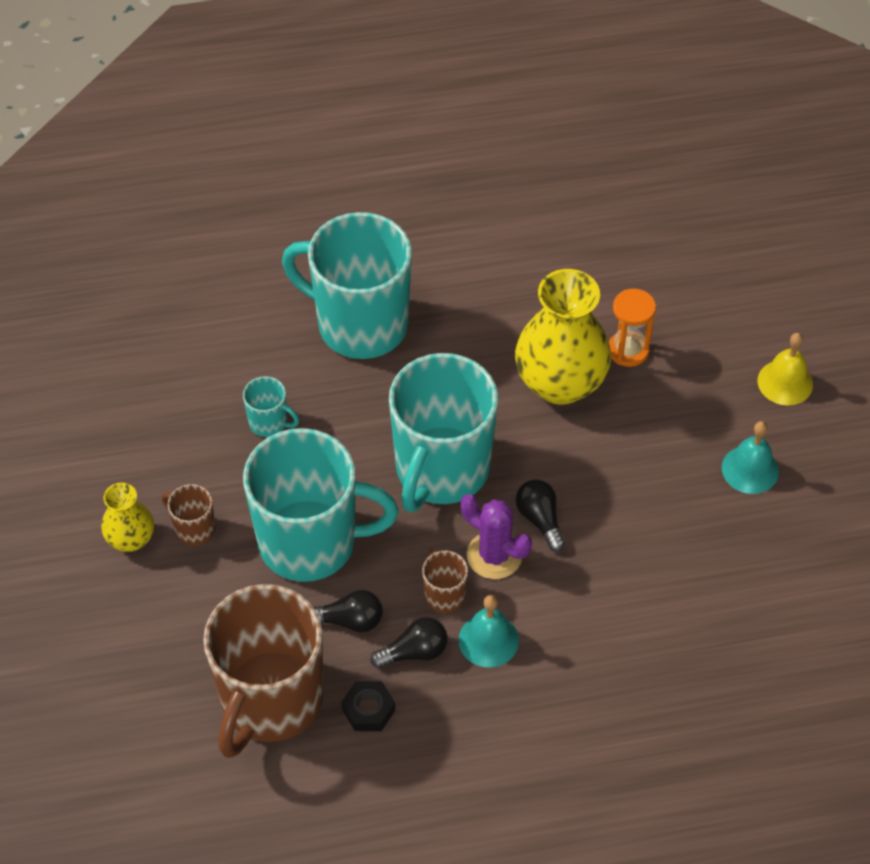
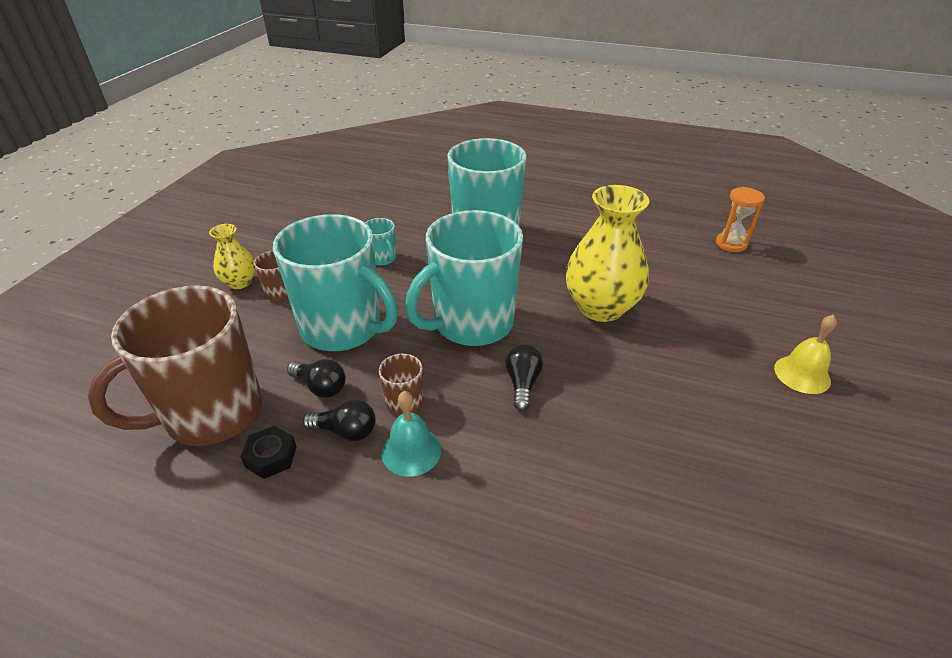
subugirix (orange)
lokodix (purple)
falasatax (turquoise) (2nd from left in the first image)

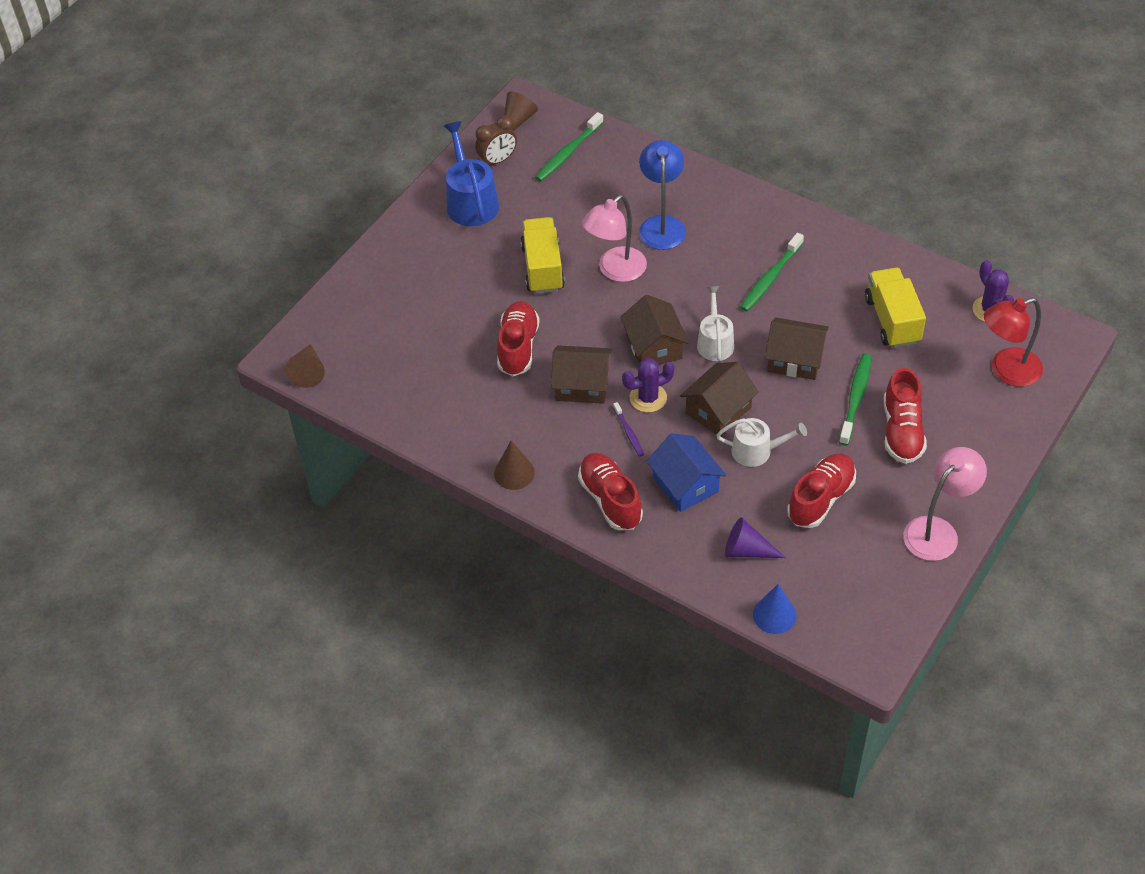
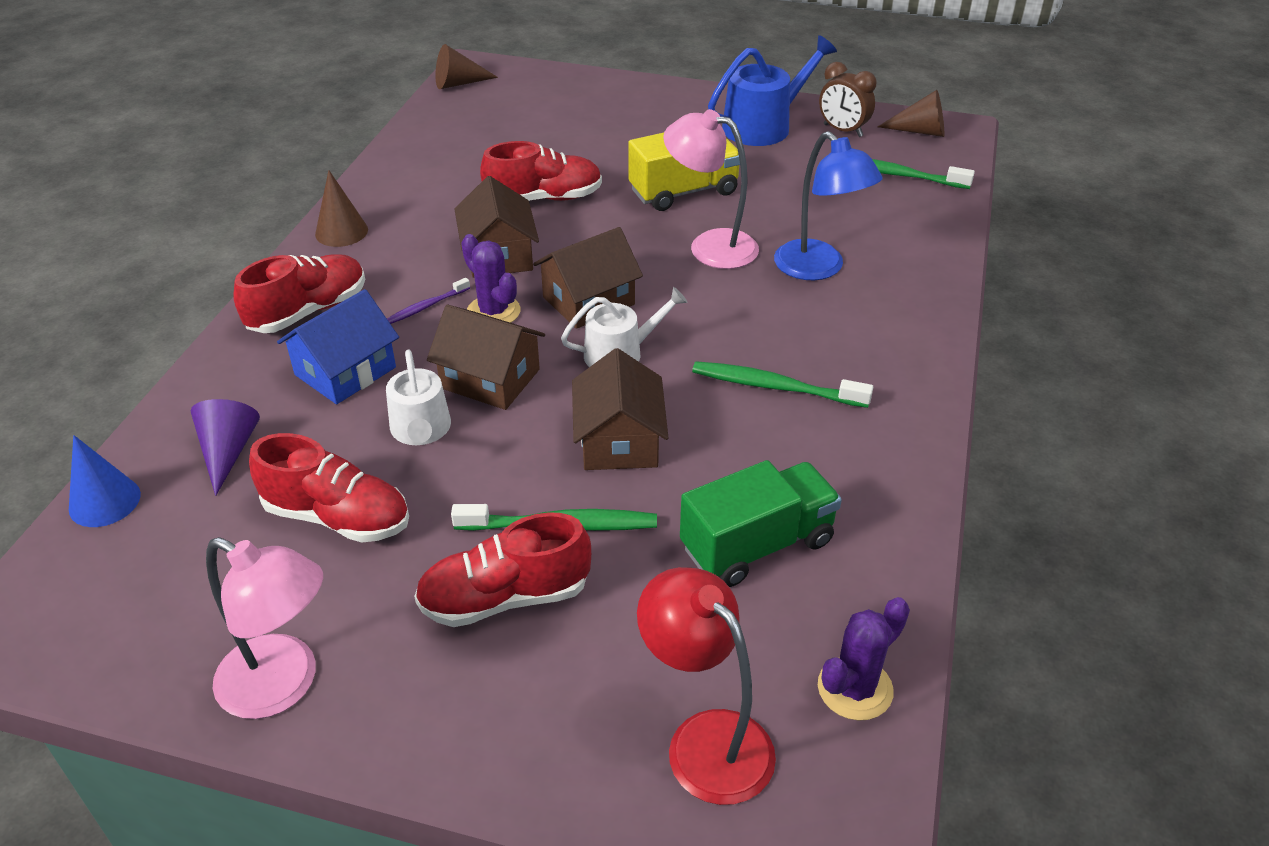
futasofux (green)
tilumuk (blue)

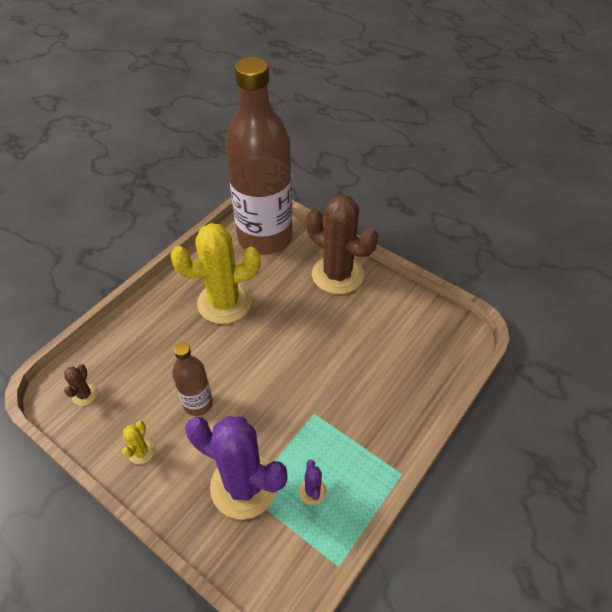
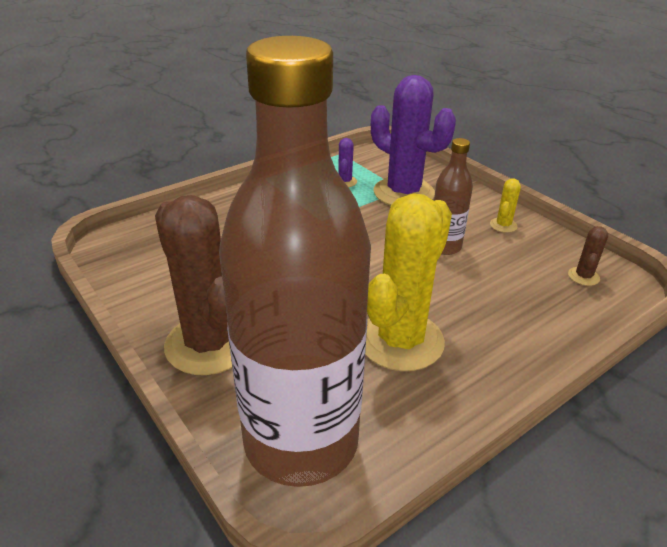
lokodix (yellow) (1st from left)

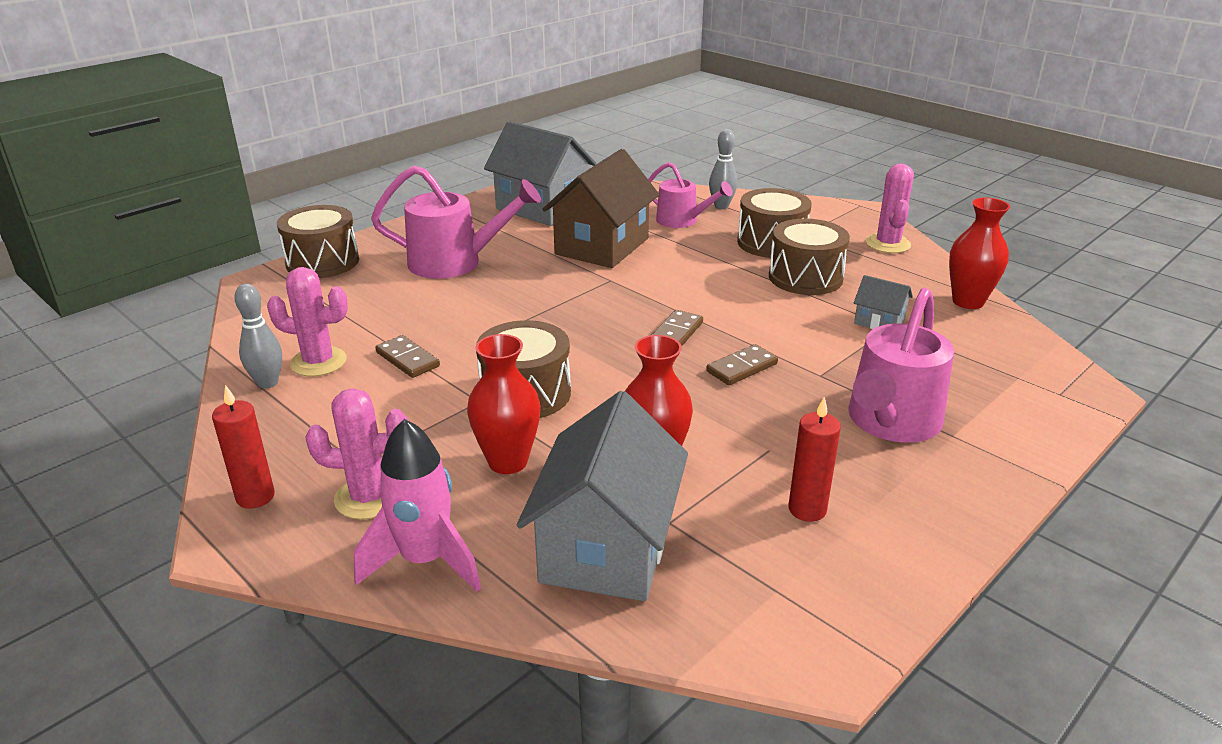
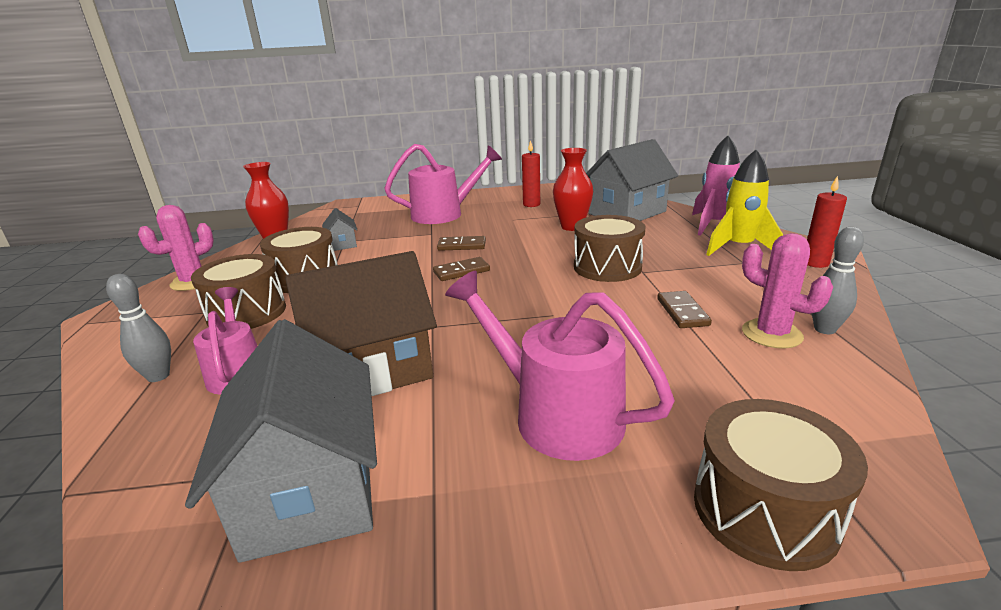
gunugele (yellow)
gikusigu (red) (1st from left in the first image)

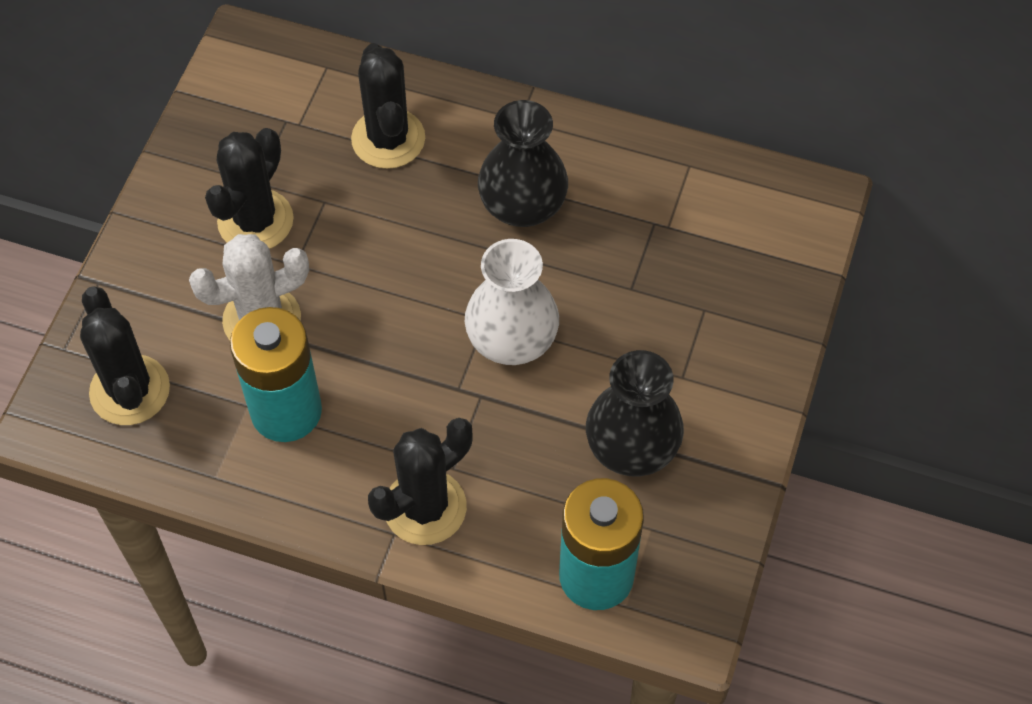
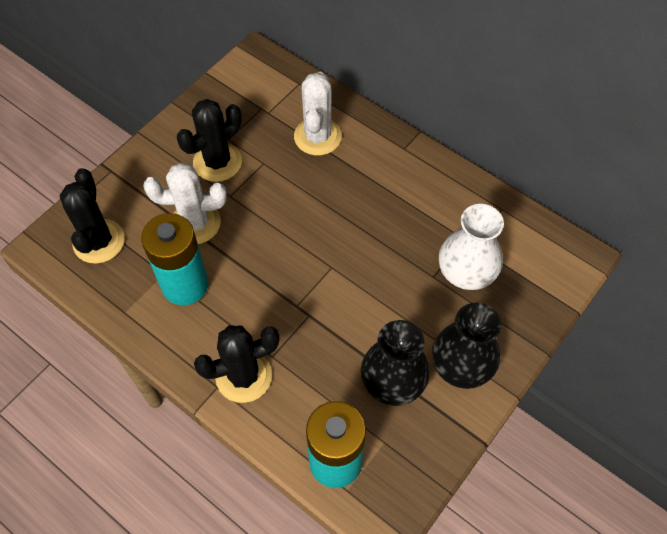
lokodix (white) (2nd from left)
gikusigu (black) (2nd from left)
gikusigu (white)

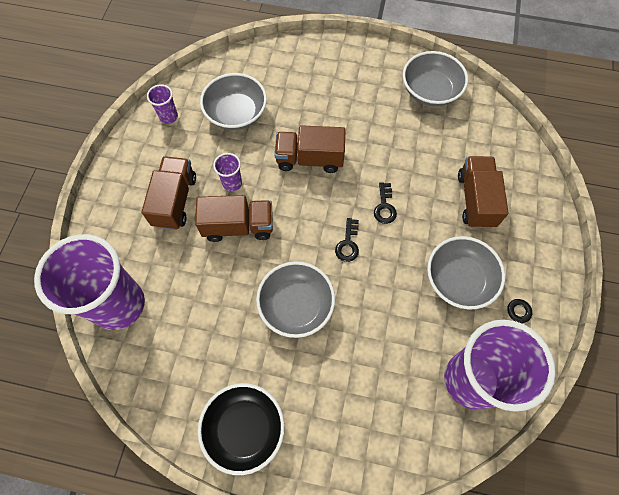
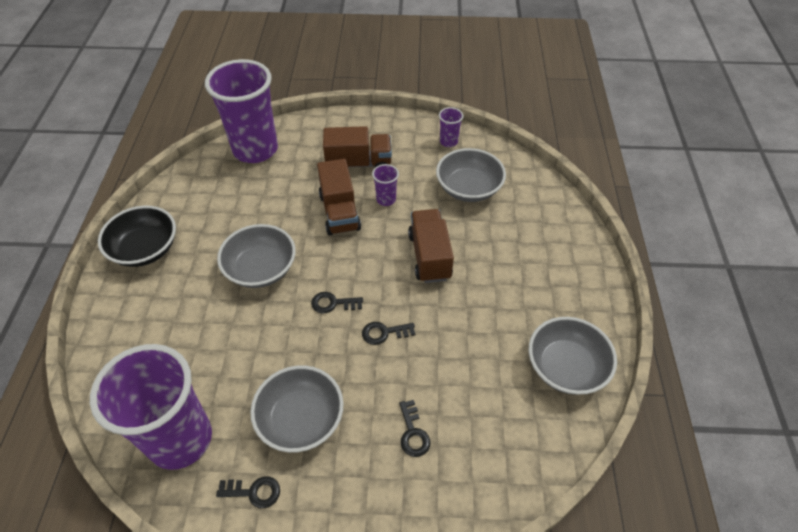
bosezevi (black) (4th from left)

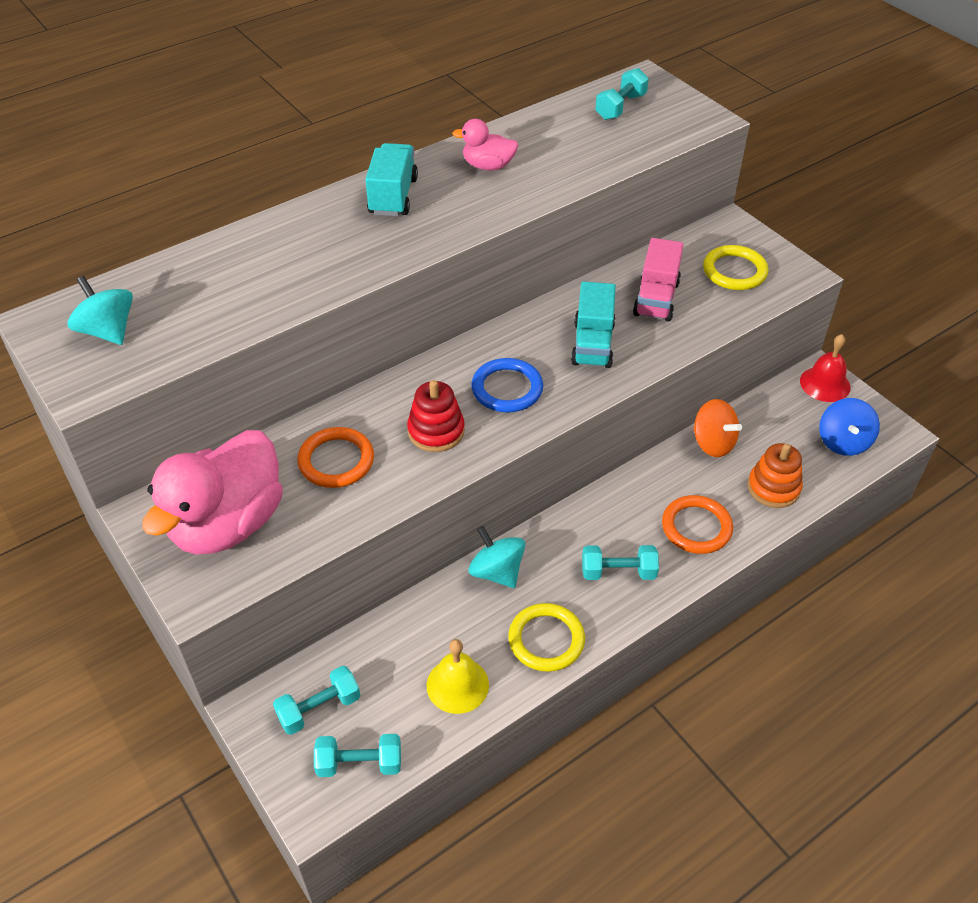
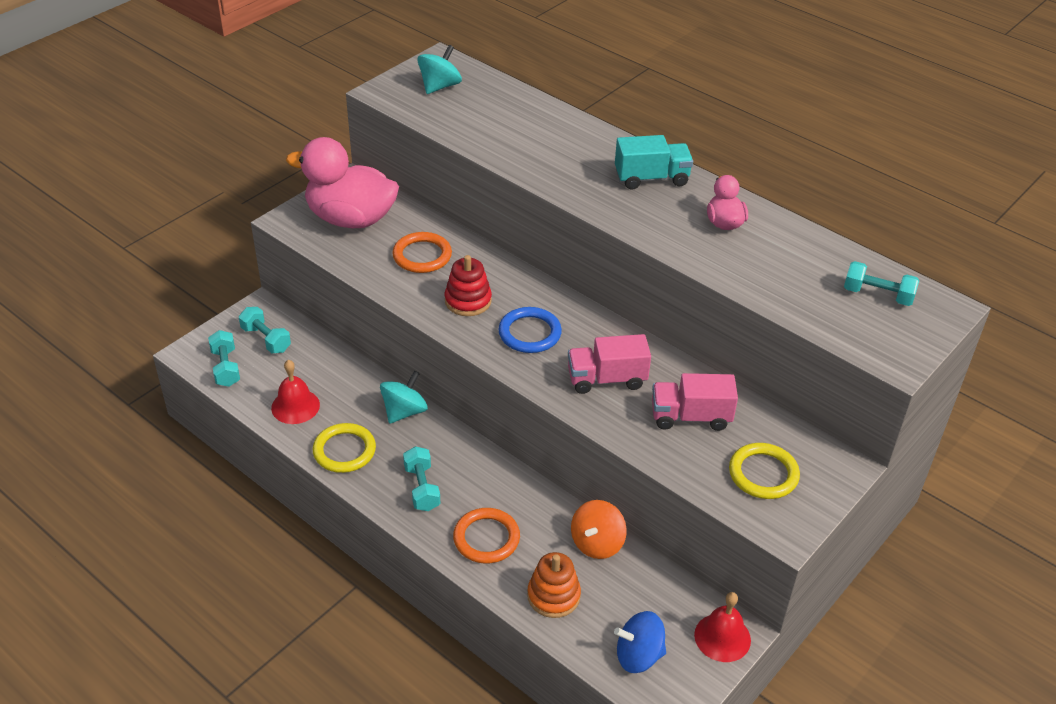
falasatax (red) (1st from left)
futasofux (pink) (1st from left)

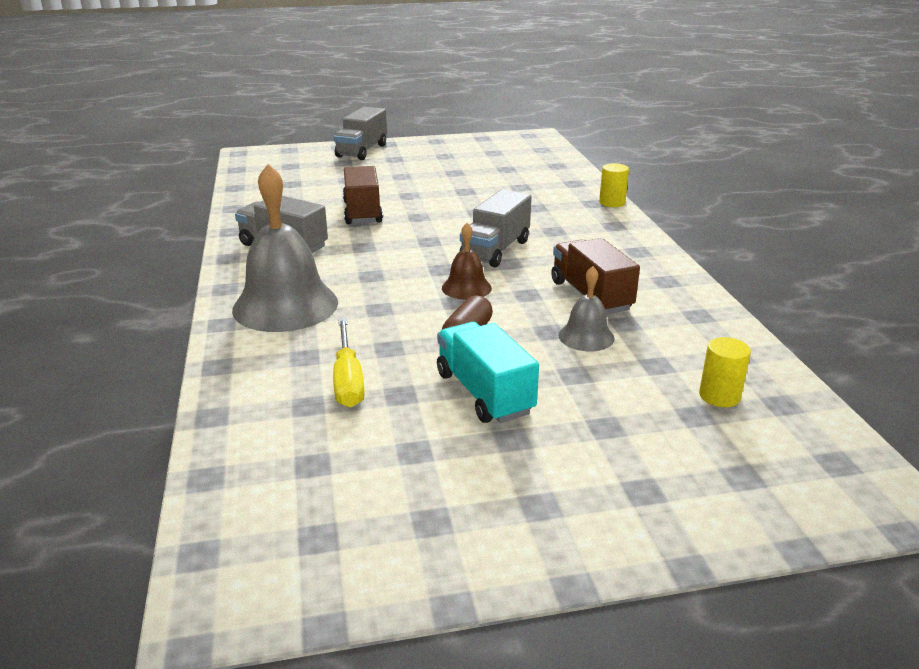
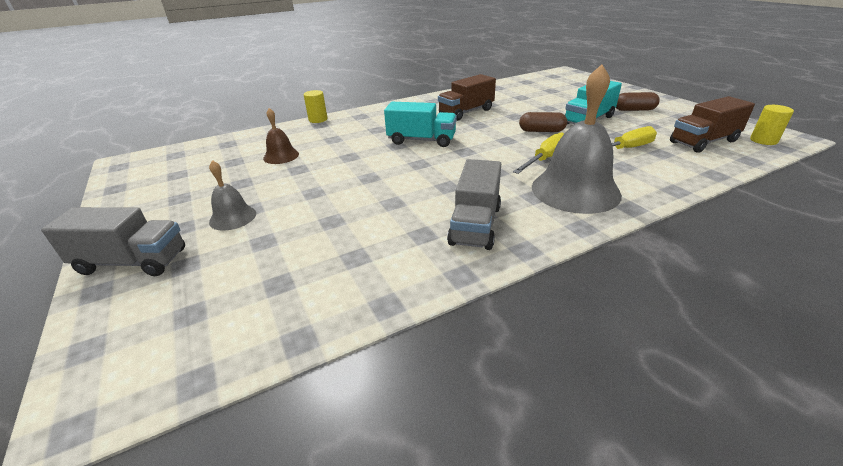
falasatax (grey) (1st from left)
falasatax (brown)
futasofux (turquoise) (1st from left)
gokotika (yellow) (1st from left)
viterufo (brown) (2nd from left)
futasofux (brown) (2nd from left)
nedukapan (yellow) (2nd from left)

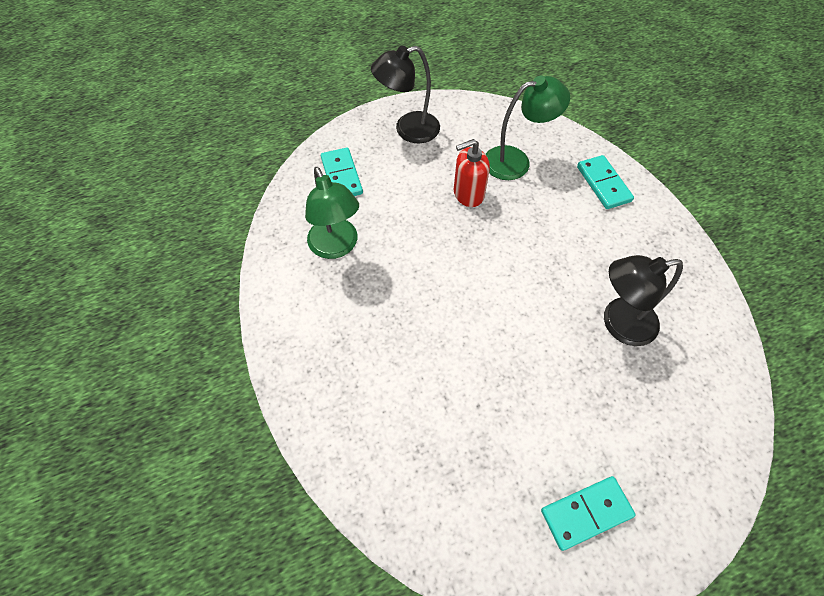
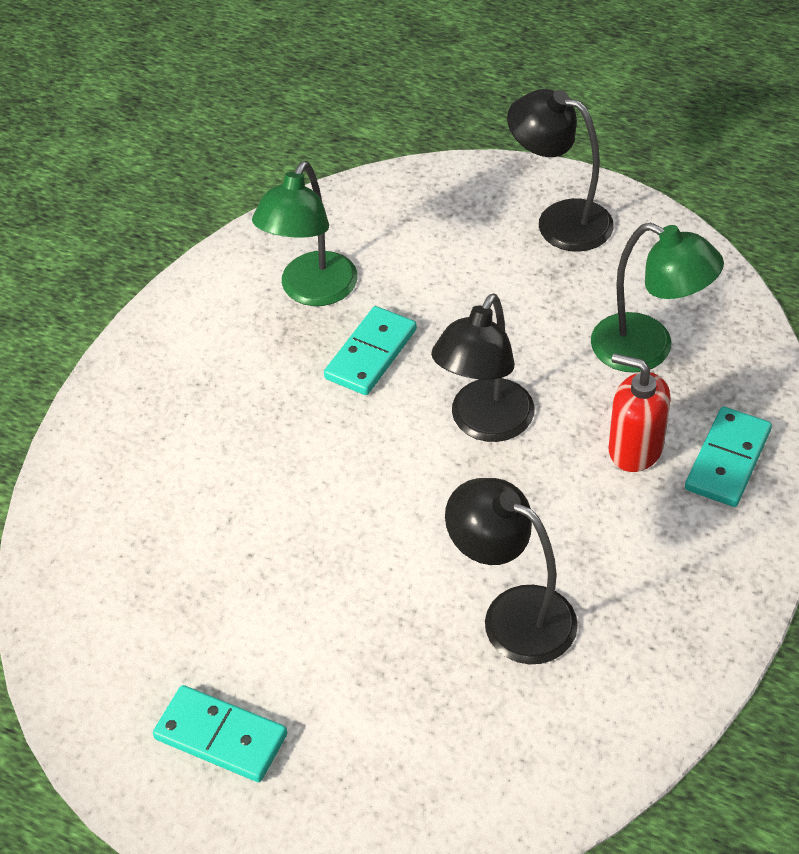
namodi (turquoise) (2nd from left)
tilumuk (black) (1st from left)
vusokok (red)

